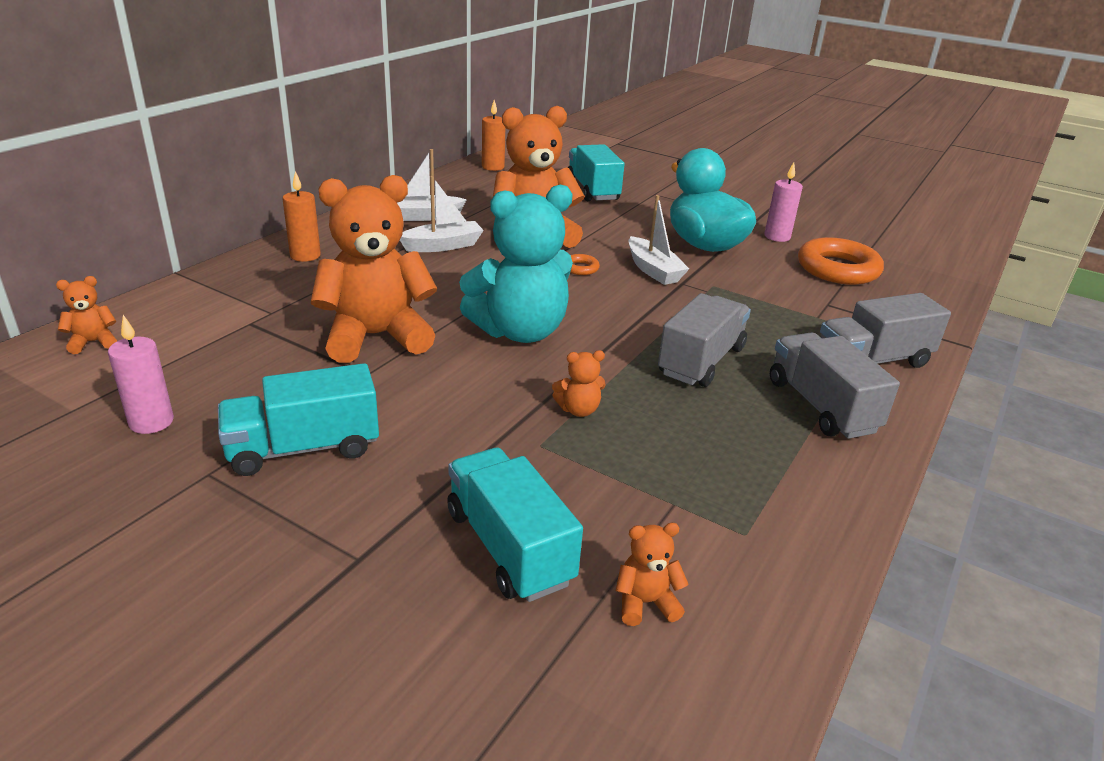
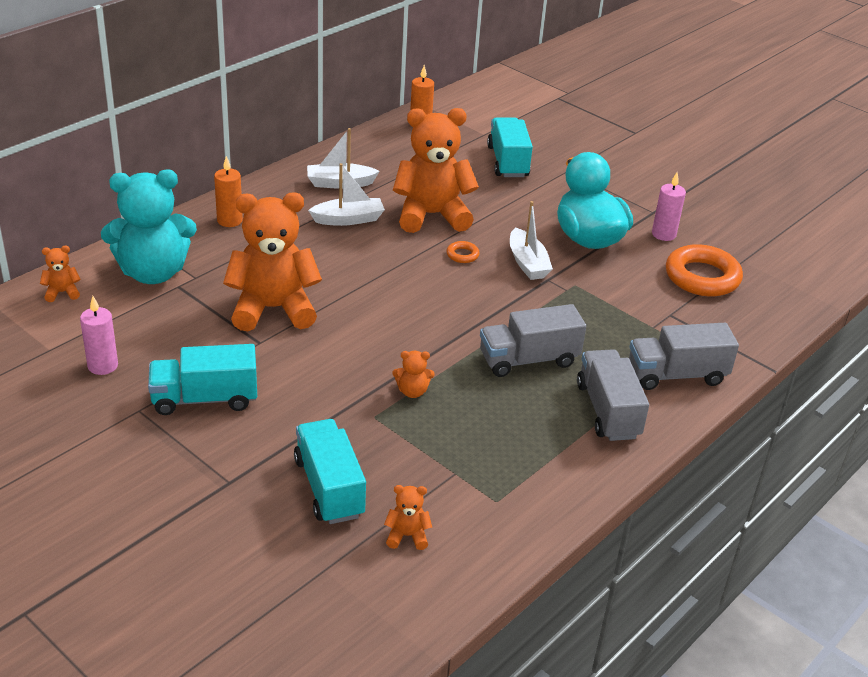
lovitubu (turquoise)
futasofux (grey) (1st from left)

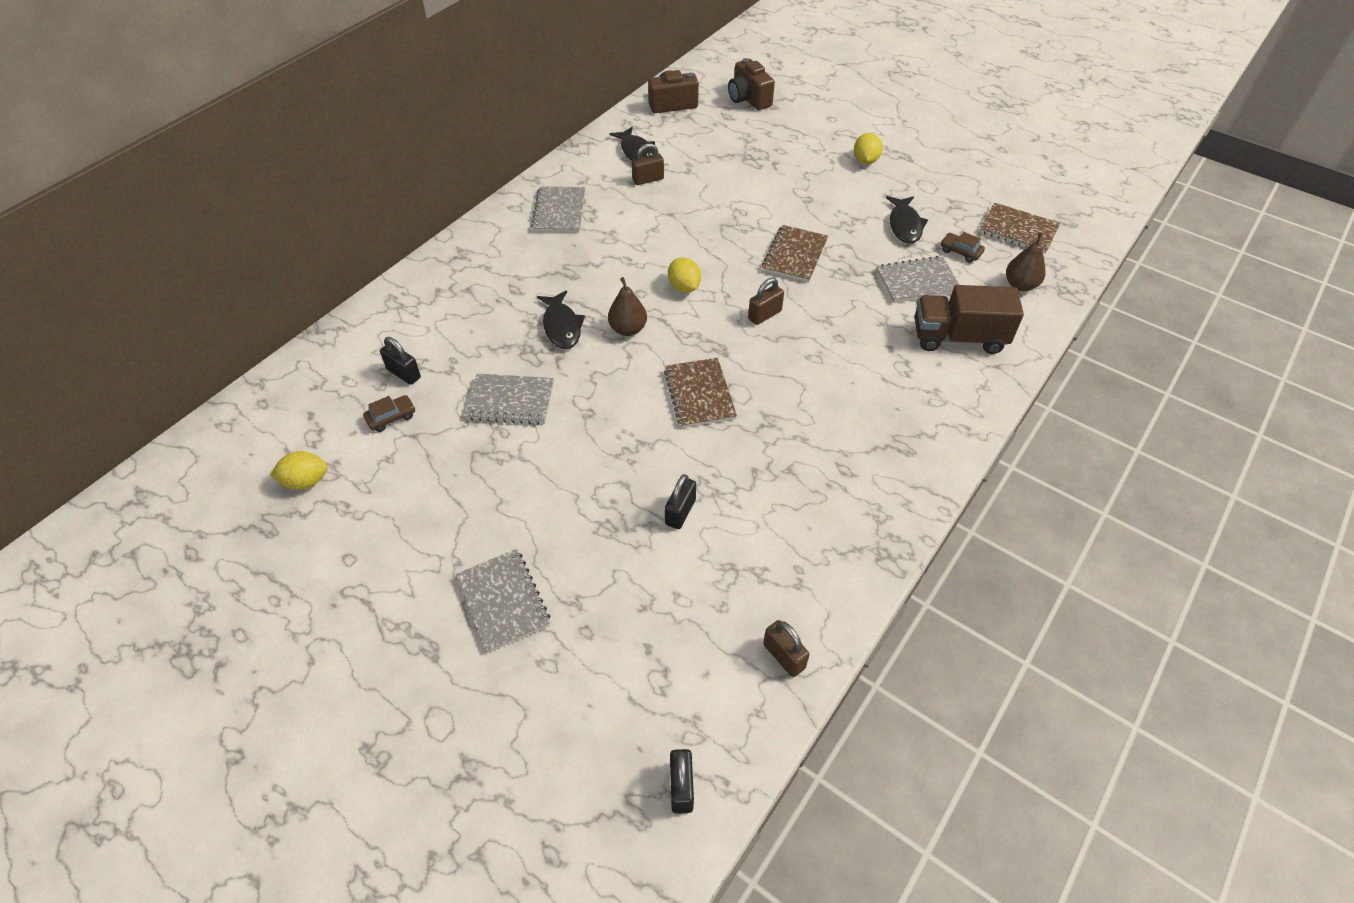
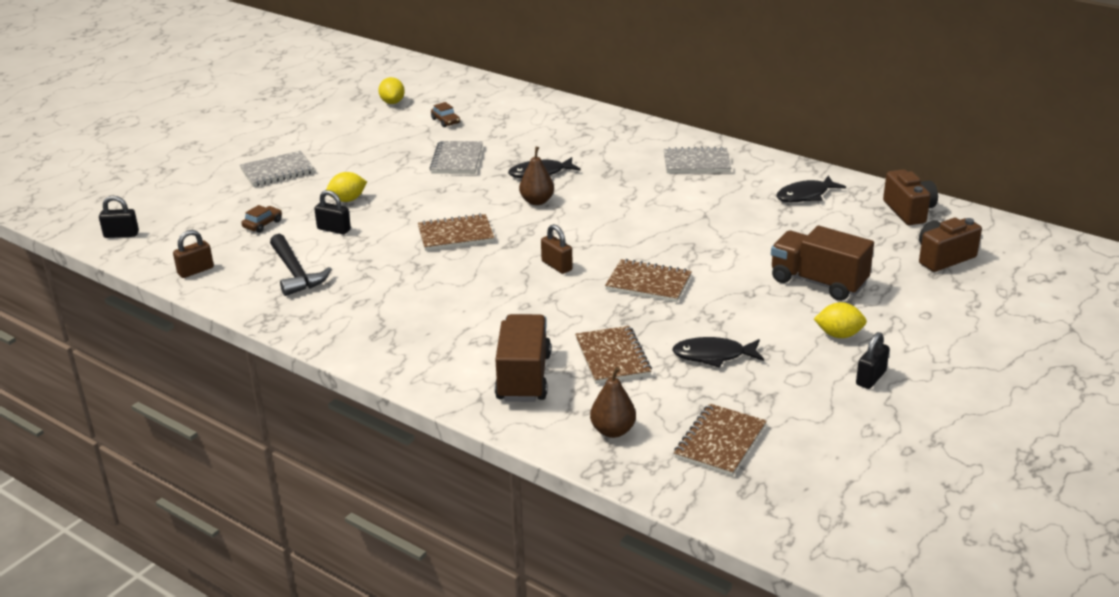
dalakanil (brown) (1st from left)
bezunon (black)
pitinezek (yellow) (1st from left)
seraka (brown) (2nd from left)
futasofux (brown) (2nd from left)
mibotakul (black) (3rd from left)
mibotakul (brown) (1st from left in the first image)

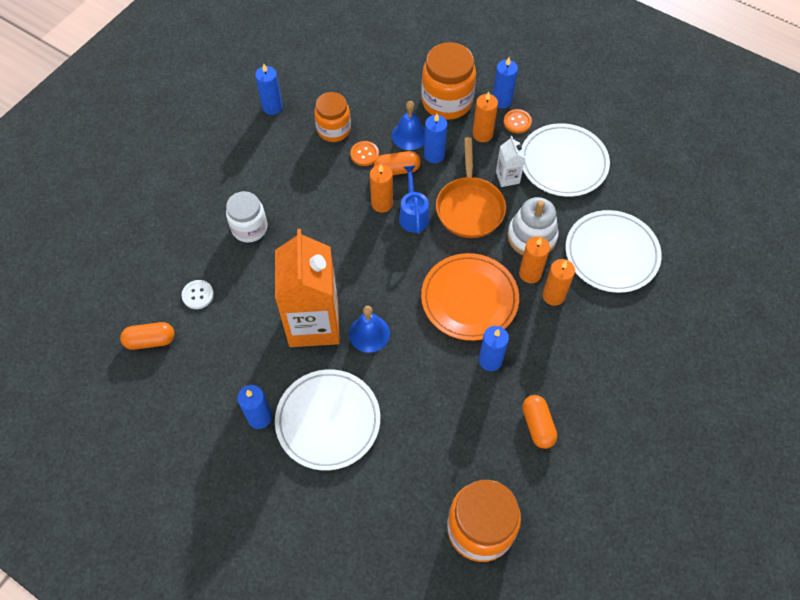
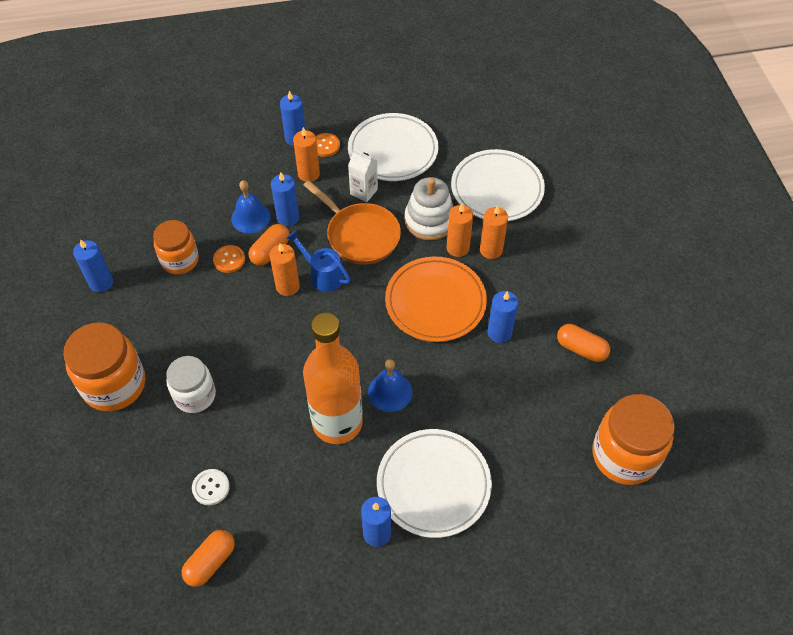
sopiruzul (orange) (1st from left)
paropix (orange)

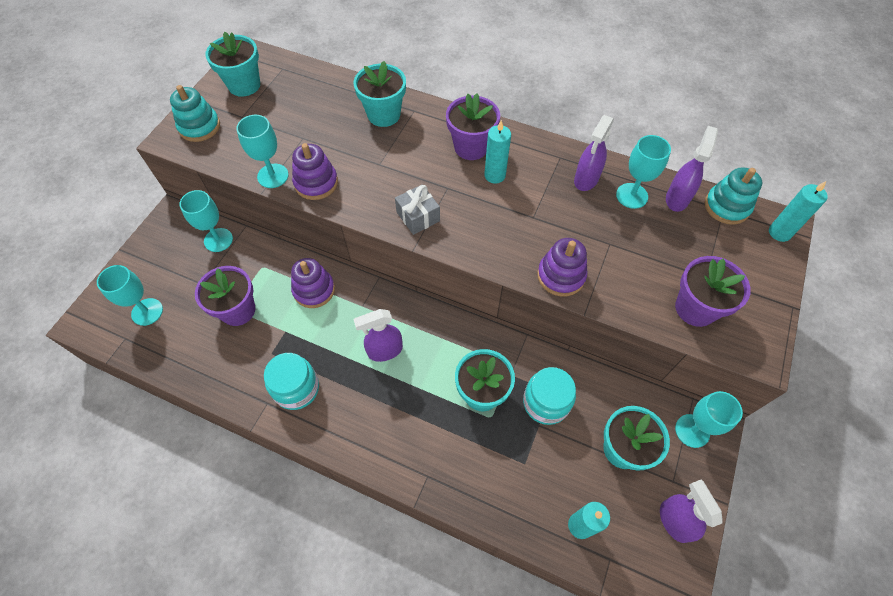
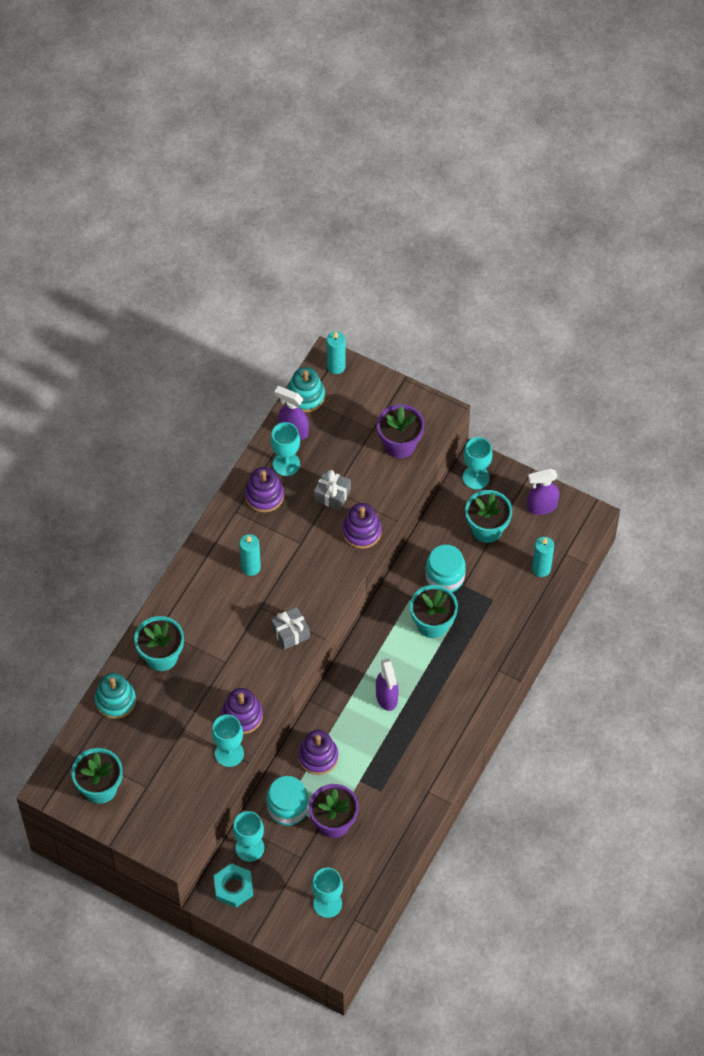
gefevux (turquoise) (1st from left)
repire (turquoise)
gefevux (purple) (2nd from left)
sopiruzul (turquoise) (1st from left)
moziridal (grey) (2nd from left)
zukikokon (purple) (2nd from left in the first image)

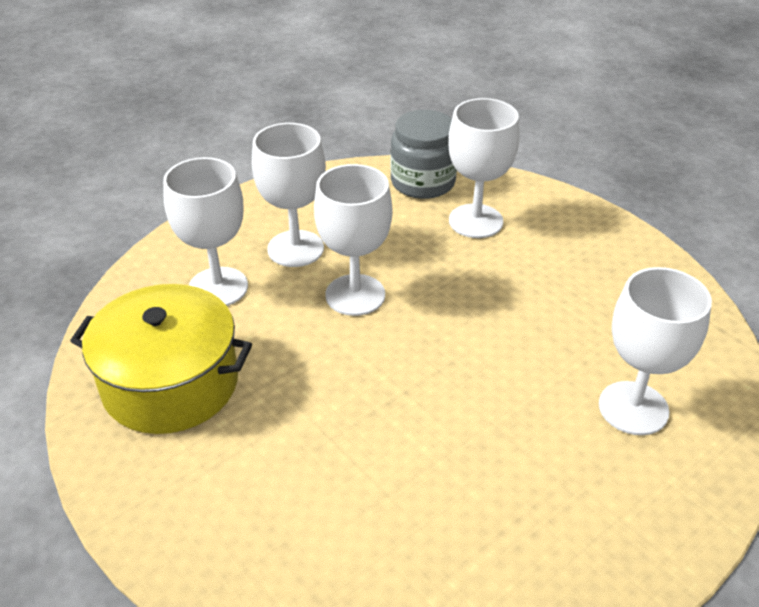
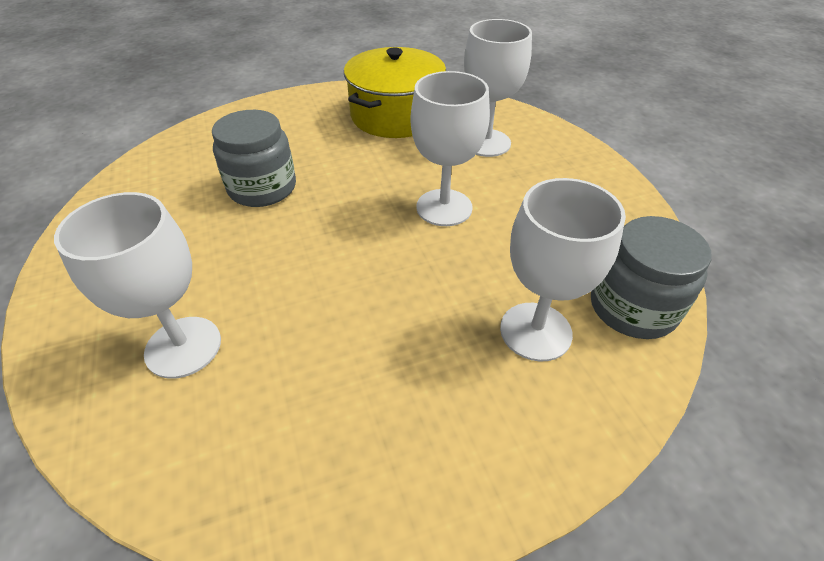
sopiruzul (grey) (1st from left)
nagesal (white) (2nd from left in the first image)

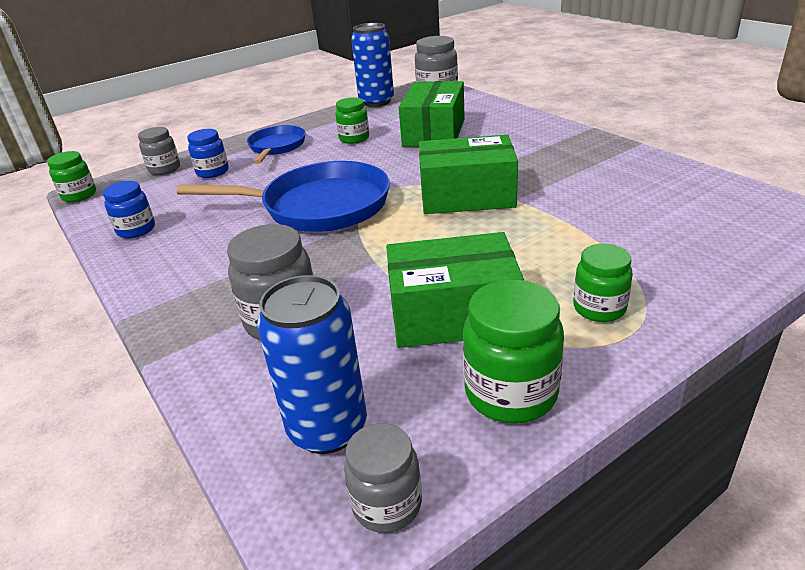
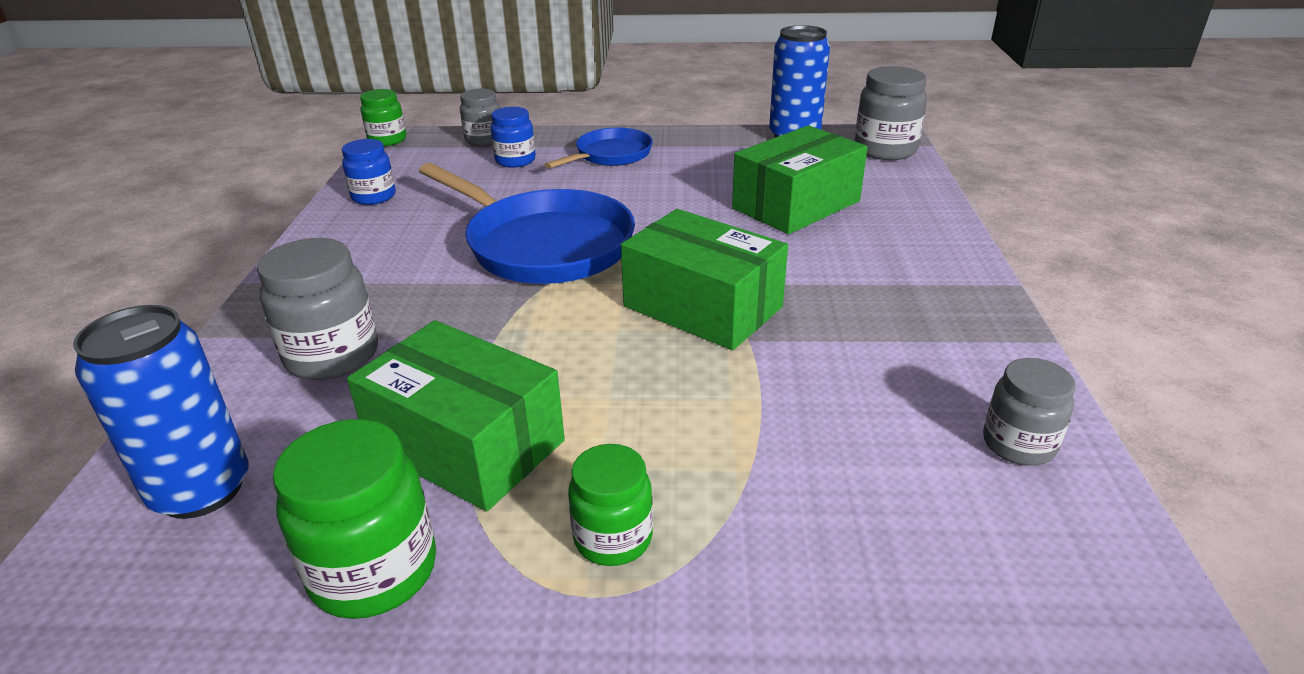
sopiruzul (grey) (4th from left)
sopiruzul (green) (2nd from left in the first image)

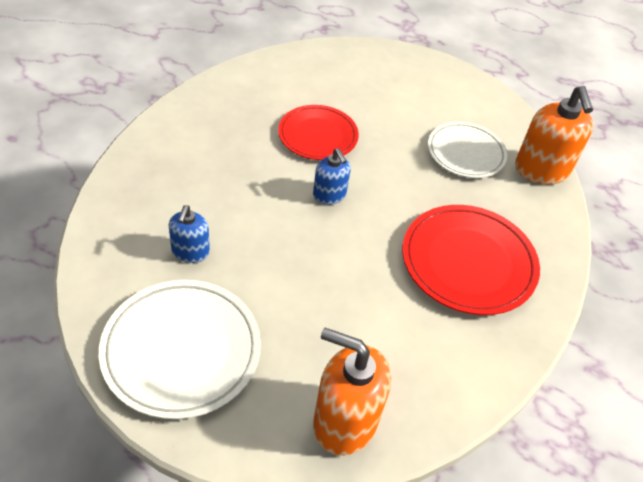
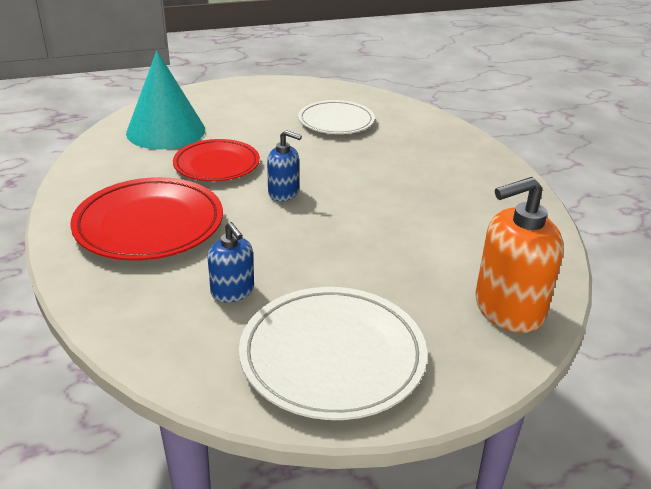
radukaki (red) (1st from left)
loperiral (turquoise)
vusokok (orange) (2nd from left in the first image)

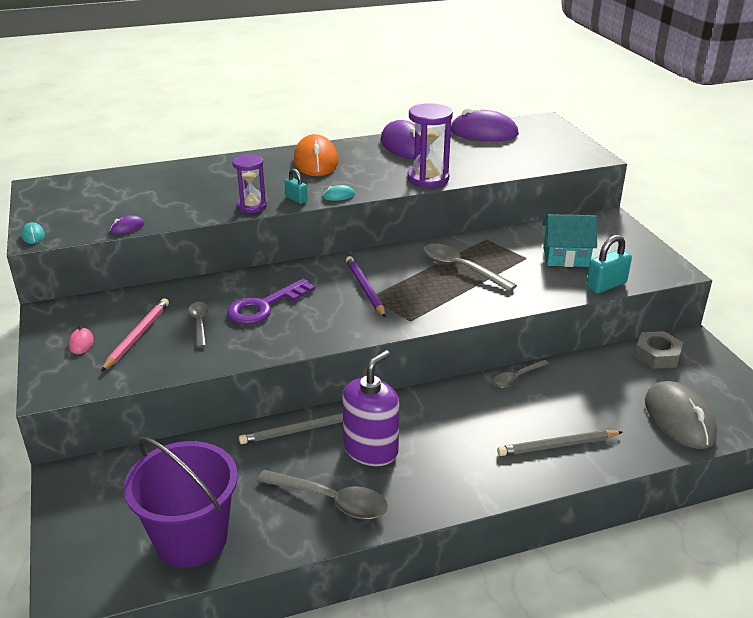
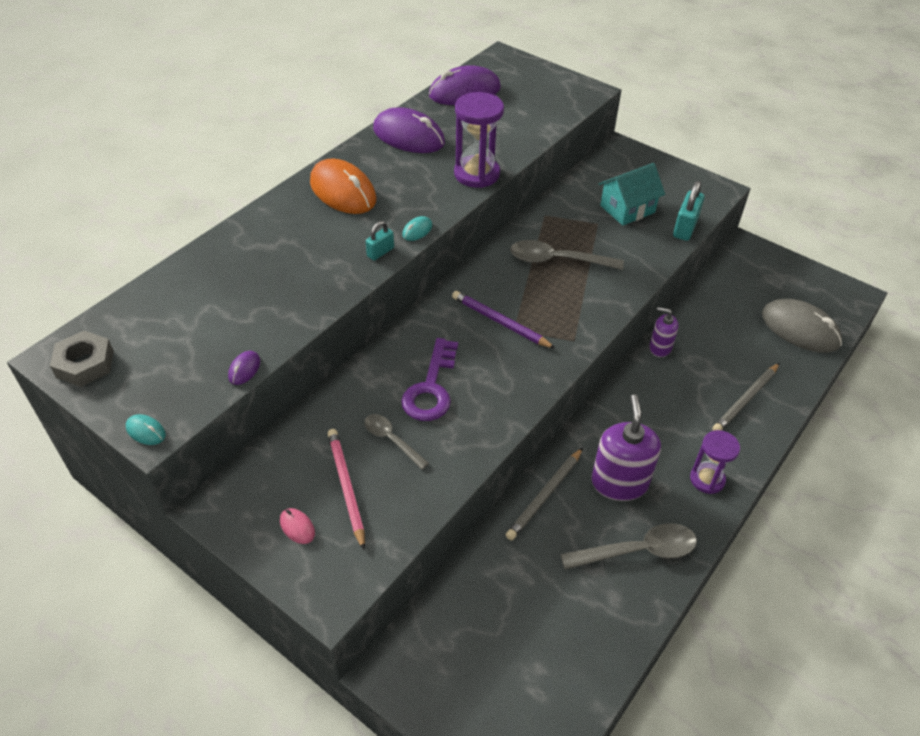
repire (grey)
mibotakul (turquoise) (1st from left)
vusokok (purple) (2nd from left)
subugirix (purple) (2nd from left)
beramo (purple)

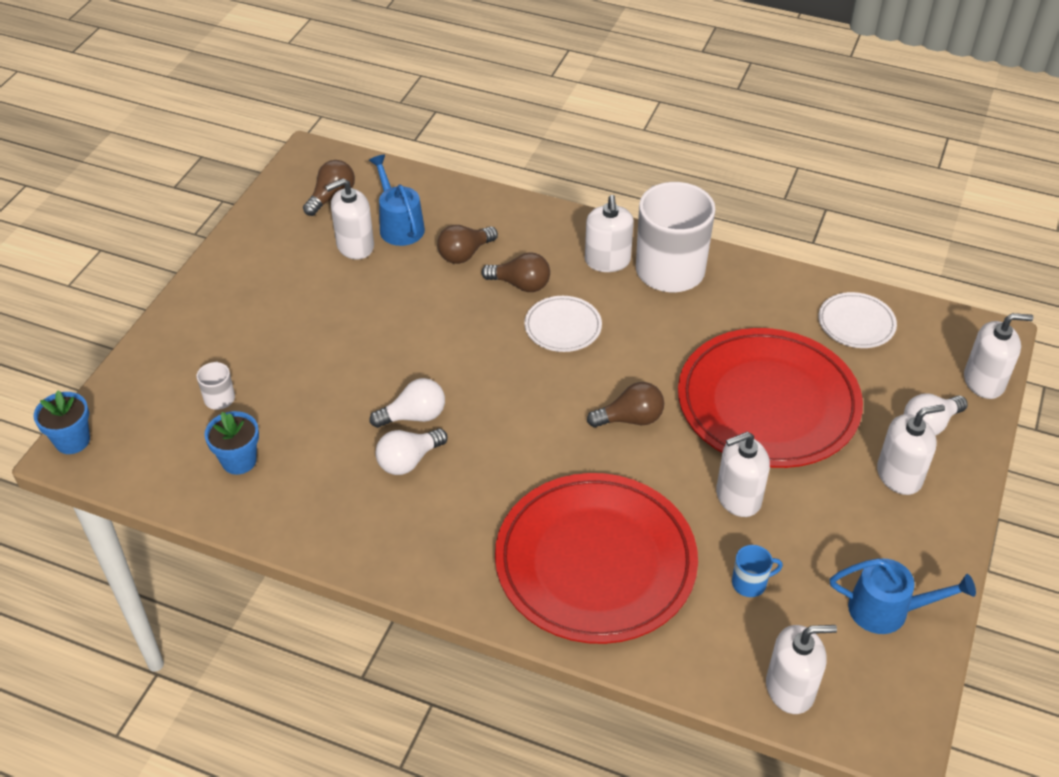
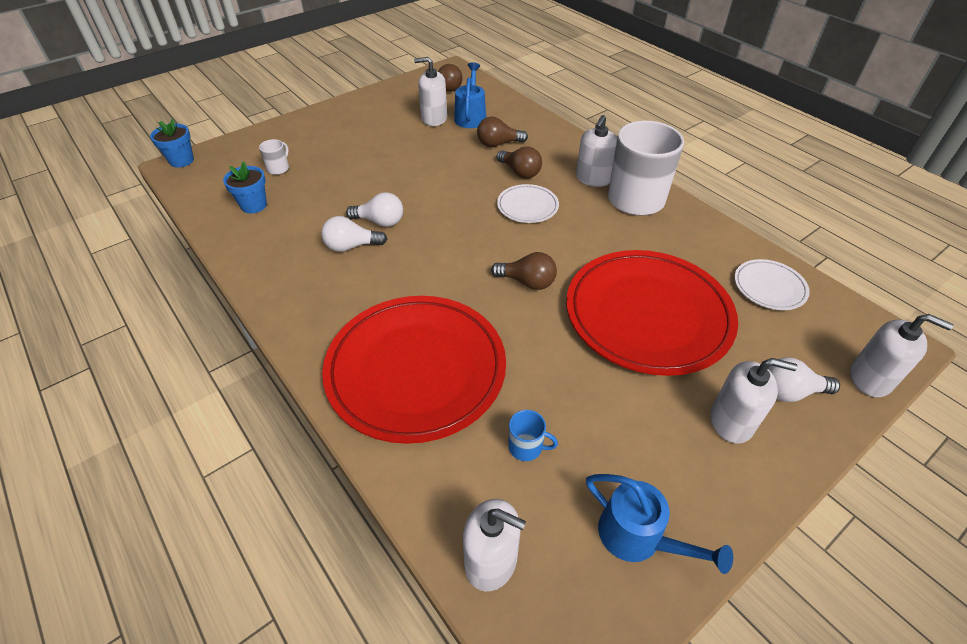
vusokok (white) (3rd from left in the first image)

